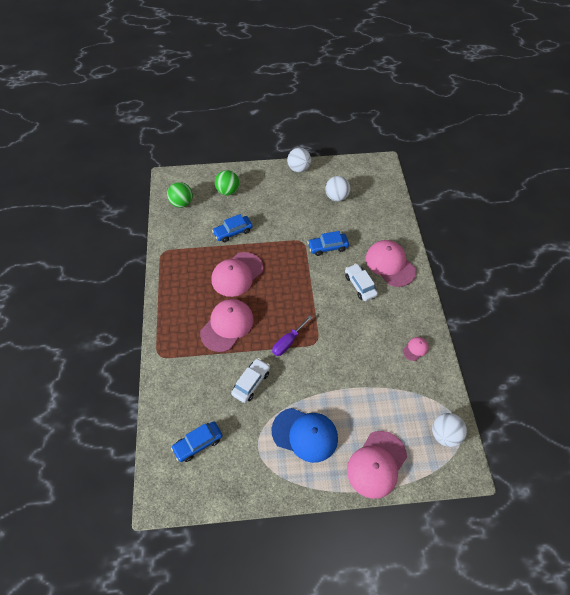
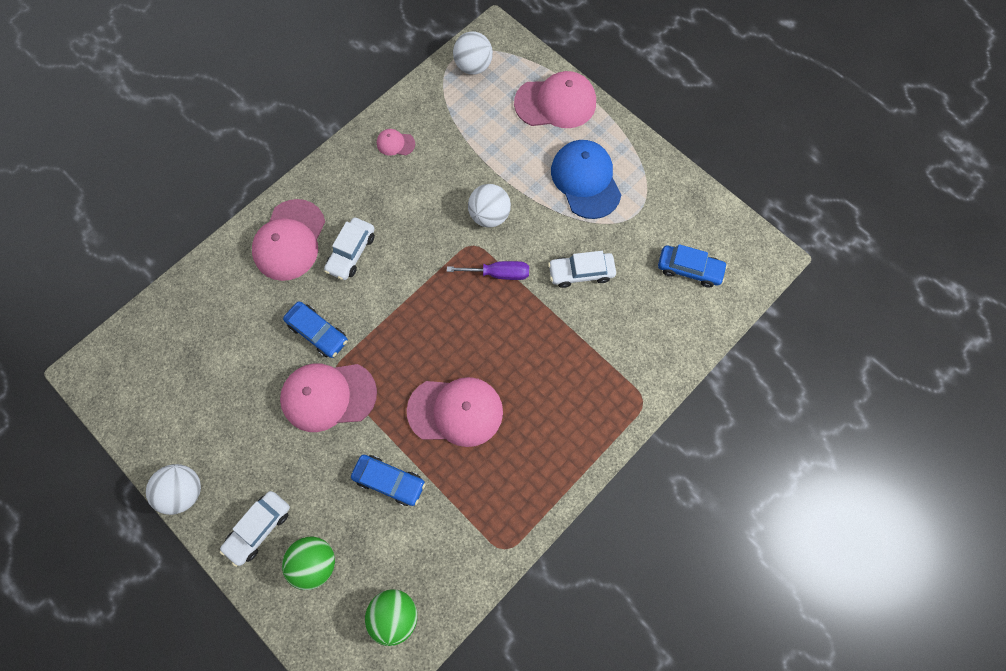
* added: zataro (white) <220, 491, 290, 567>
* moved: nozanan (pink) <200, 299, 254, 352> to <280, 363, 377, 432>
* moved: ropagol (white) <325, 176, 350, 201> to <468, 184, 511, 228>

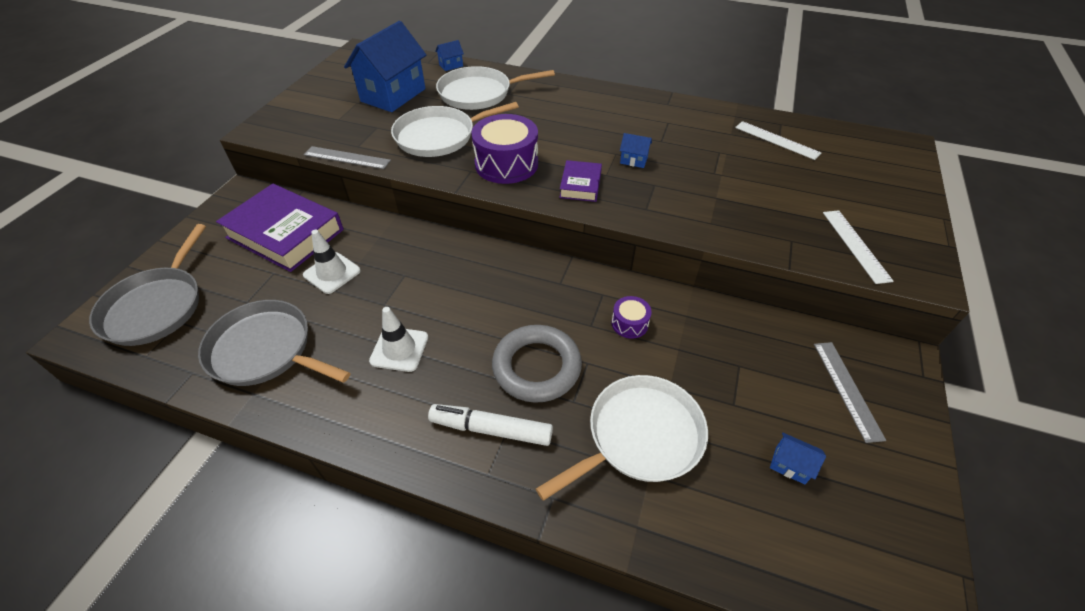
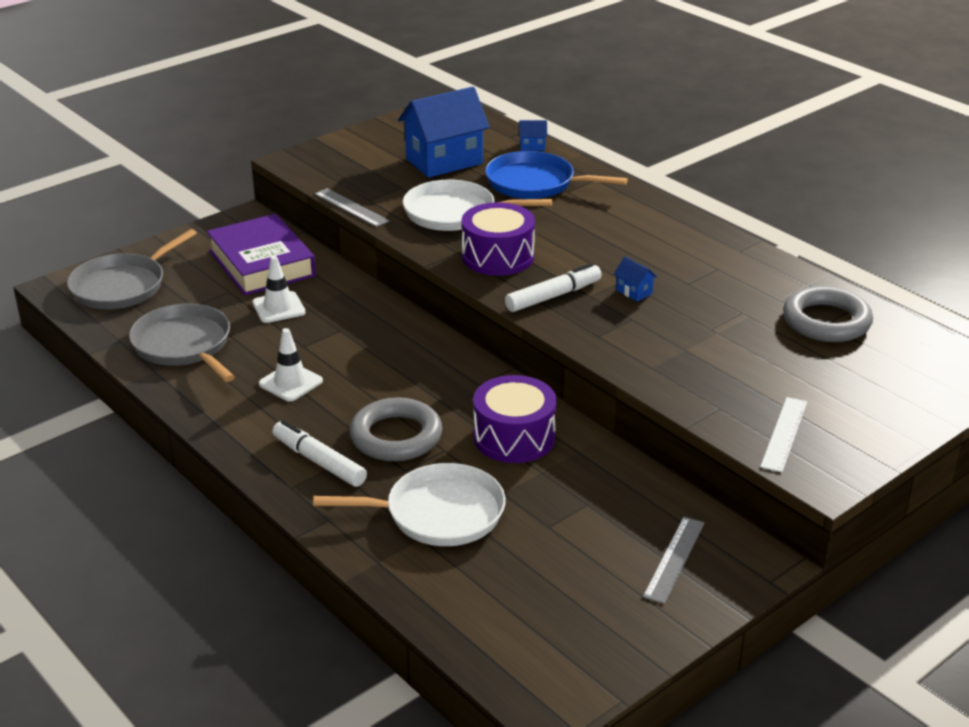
* resized: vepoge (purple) <612, 296, 652, 339> = <473, 375, 557, 463> x2.01
* recoloured: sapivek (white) <436, 66, 555, 110> to sapivek (blue) <485, 151, 628, 199>
* replaced: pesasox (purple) <559, 160, 602, 202> to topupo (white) <505, 263, 602, 312>
* replaced: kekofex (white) <735, 121, 821, 160> to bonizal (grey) <783, 286, 873, 342>
* removed: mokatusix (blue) <770, 432, 826, 484>

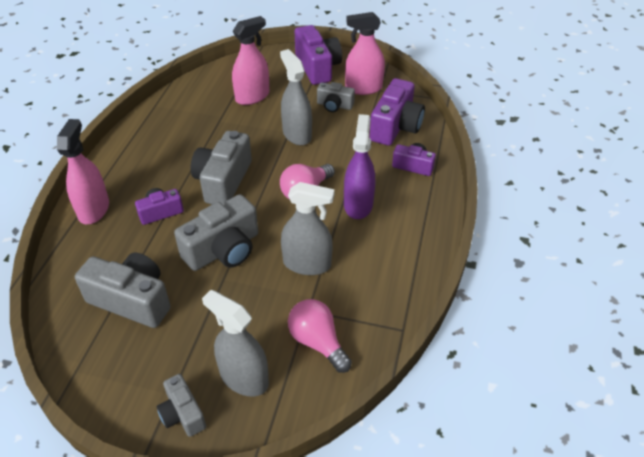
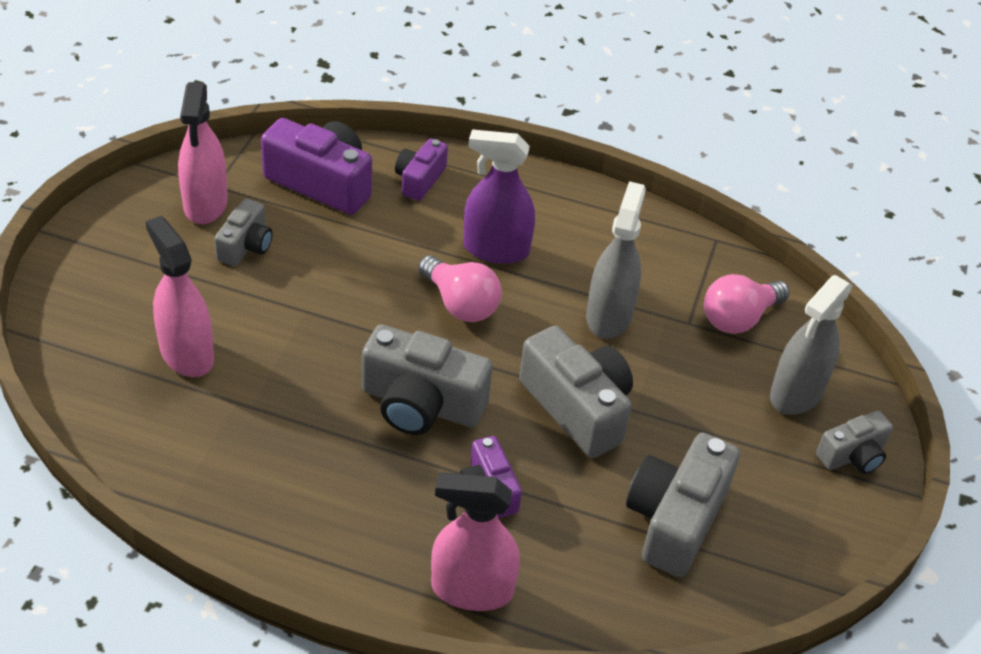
* removed: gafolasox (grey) <280, 49, 312, 146>
* removed: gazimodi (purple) <295, 25, 342, 85>

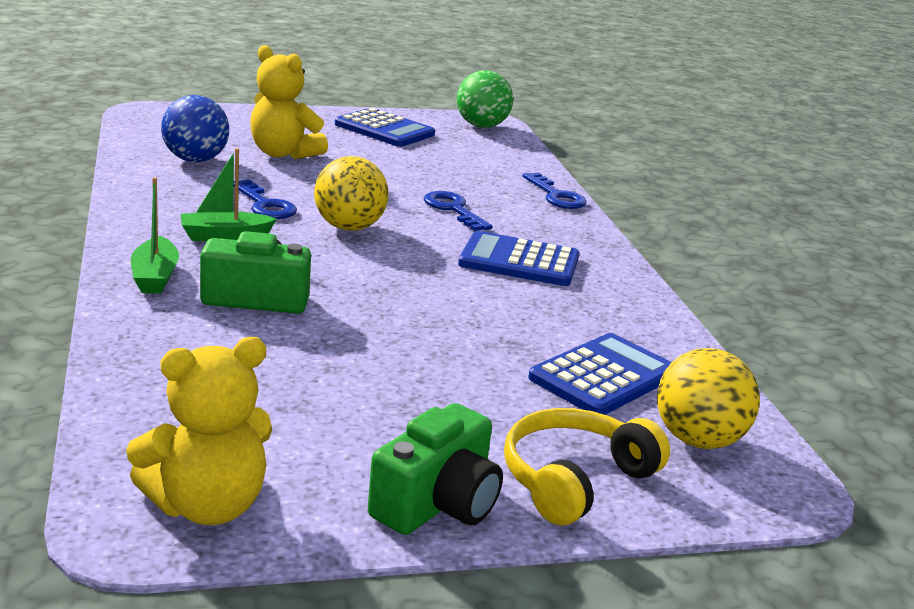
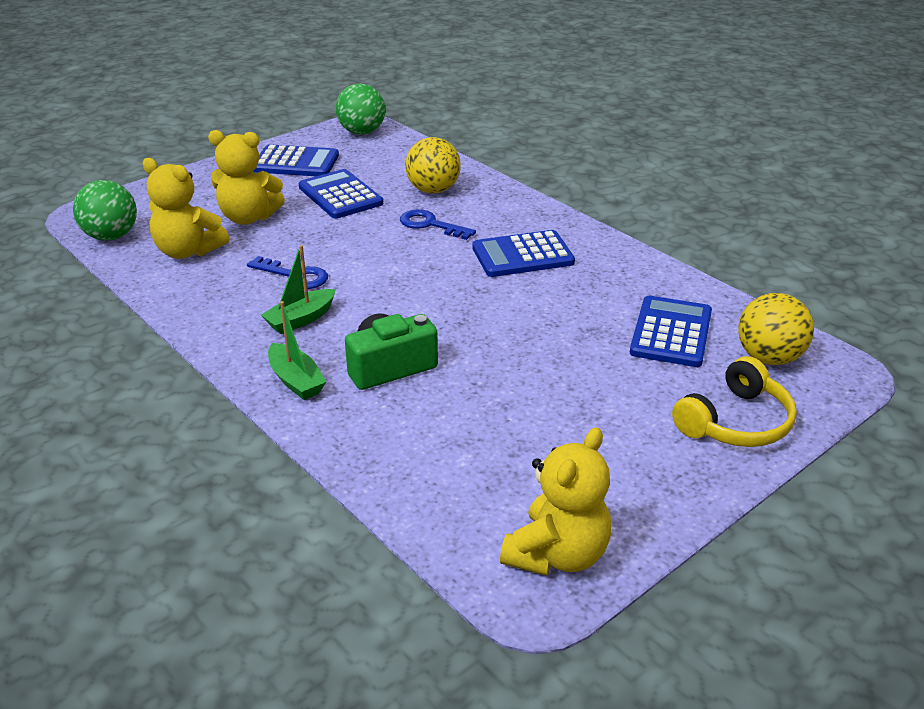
* added: ropagol (green) <73, 180, 137, 241>
* replaced: ropagol (blue) <161, 95, 229, 162> to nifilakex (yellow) <143, 158, 229, 259>
* added: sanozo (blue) <299, 169, 383, 219>
* moved: ropagol (yellow) <314, 156, 389, 231> to <405, 137, 461, 194>
* turned: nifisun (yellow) <504, 408, 670, 525> = <672, 356, 797, 447> 150 degrees counterclockwise
* removed: gazimodi (green) <368, 403, 503, 535>
* removed: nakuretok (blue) <522, 172, 587, 209>

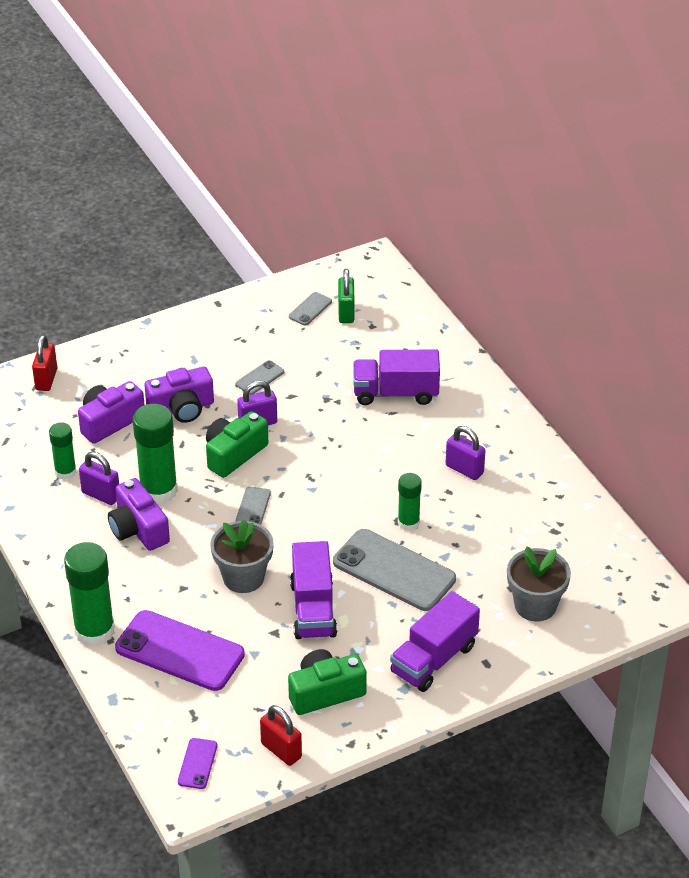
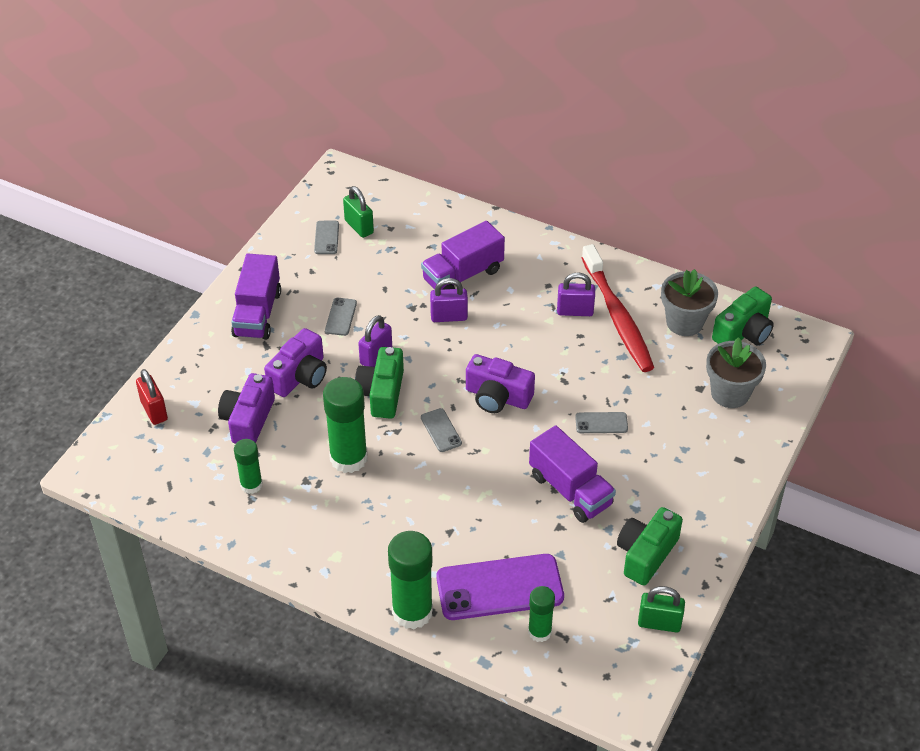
* moved: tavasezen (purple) <390, 591, 480, 692> to <231, 254, 281, 340>
* moved: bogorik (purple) <79, 452, 119, 505> to <430, 278, 468, 322>
* moved: gazimodi (purple) <108, 478, 170, 551> to <466, 354, 535, 413>
* moved: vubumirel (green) <398, 473, 422, 531> to <528, 586, 555, 642>
* resized: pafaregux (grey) <333, 529, 456, 611> = <575, 412, 628, 433> x0.46
* added: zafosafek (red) <582, 244, 654, 372>
* recoloured: bogorik (red) <260, 705, 302, 766> to bogorik (green) <638, 586, 685, 633>
* moved: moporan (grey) <211, 519, 274, 593> to <661, 269, 718, 336>
* added: gazimodi (green) <712, 287, 774, 346>
* removed: pafaregux (purple) <178, 738, 217, 789>

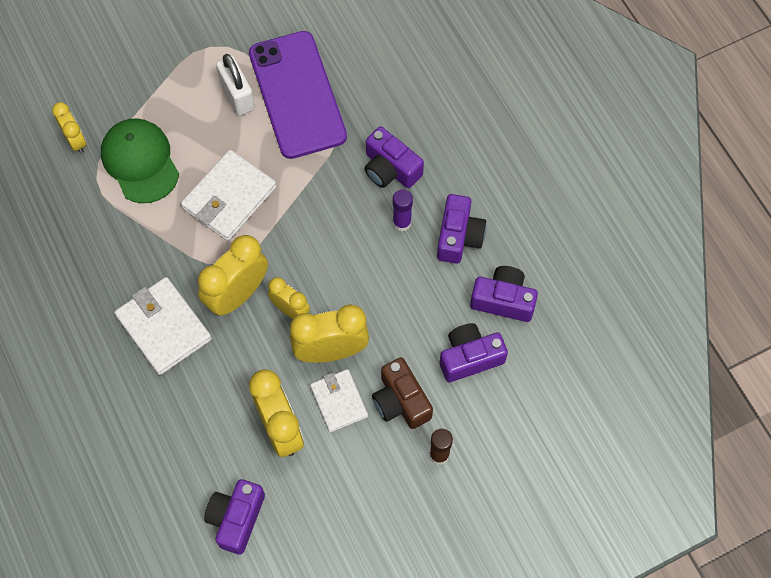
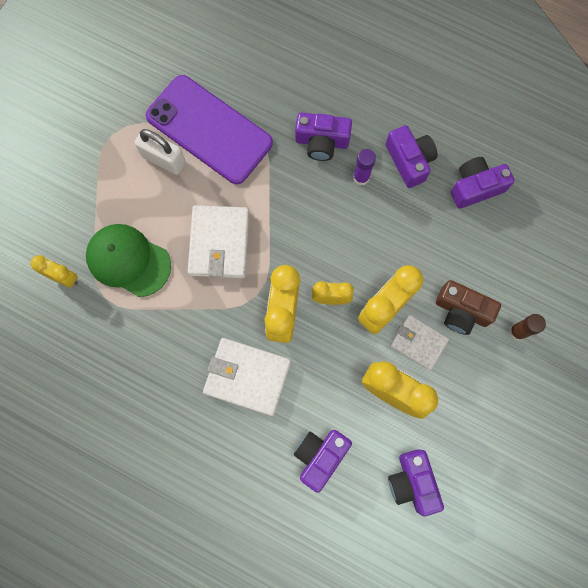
* moved: gazimodi (purple) <440, 323, 508, 382> to <294, 430, 352, 493>

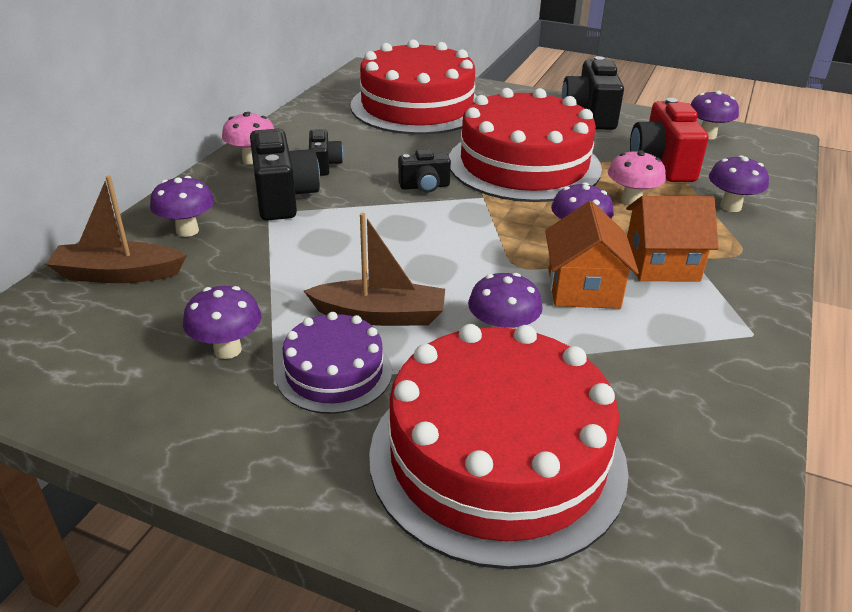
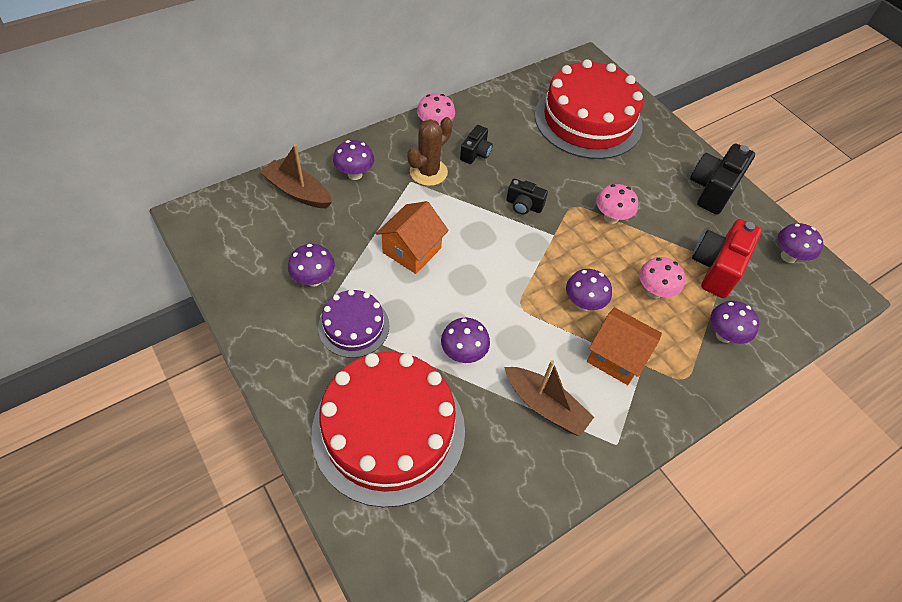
* moved: mokatusix (orange) <545, 201, 639, 309> to <376, 201, 449, 274>
* replaced: gazimodi (black) <250, 129, 320, 221> to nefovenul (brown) <407, 117, 453, 186>
* moved: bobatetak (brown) <304, 213, 445, 326> to <504, 360, 594, 436>
* replaced: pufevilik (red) <449, 88, 602, 202> to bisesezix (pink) <596, 184, 638, 224>

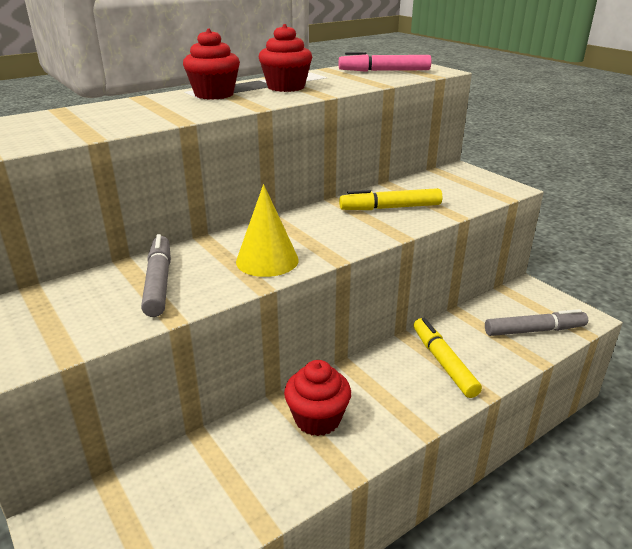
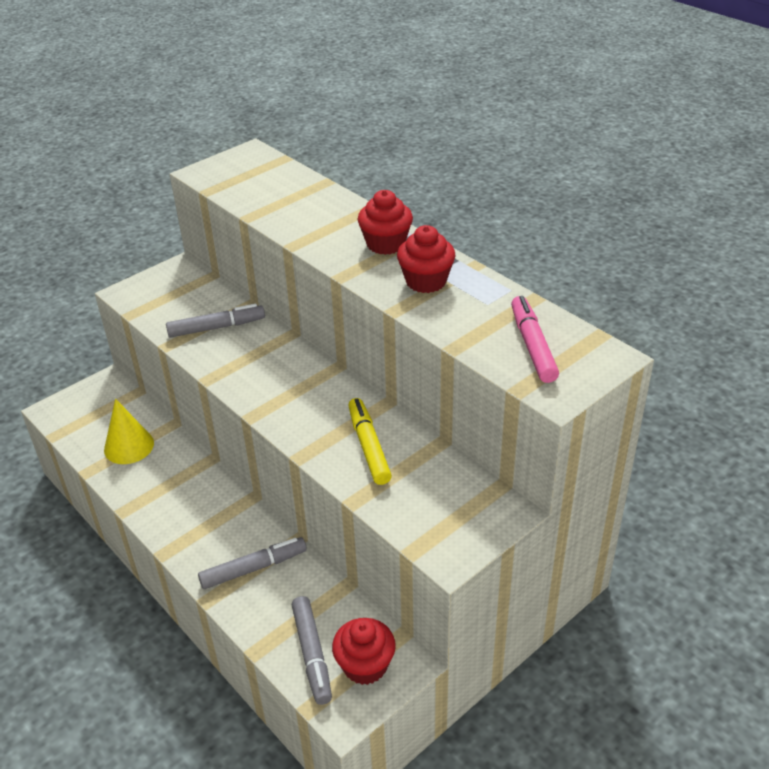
* moved: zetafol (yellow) <236, 184, 299, 277> to <104, 399, 154, 464>
* recoloured: topupo (yellow) <414, 318, 482, 398> to topupo (grey) <198, 537, 307, 589>
* moved: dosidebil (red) <284, 360, 351, 436> to <332, 618, 396, 685>

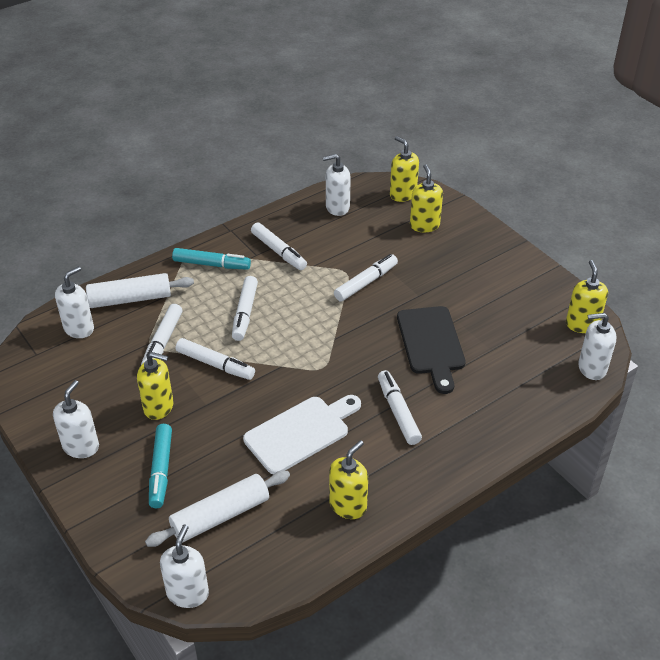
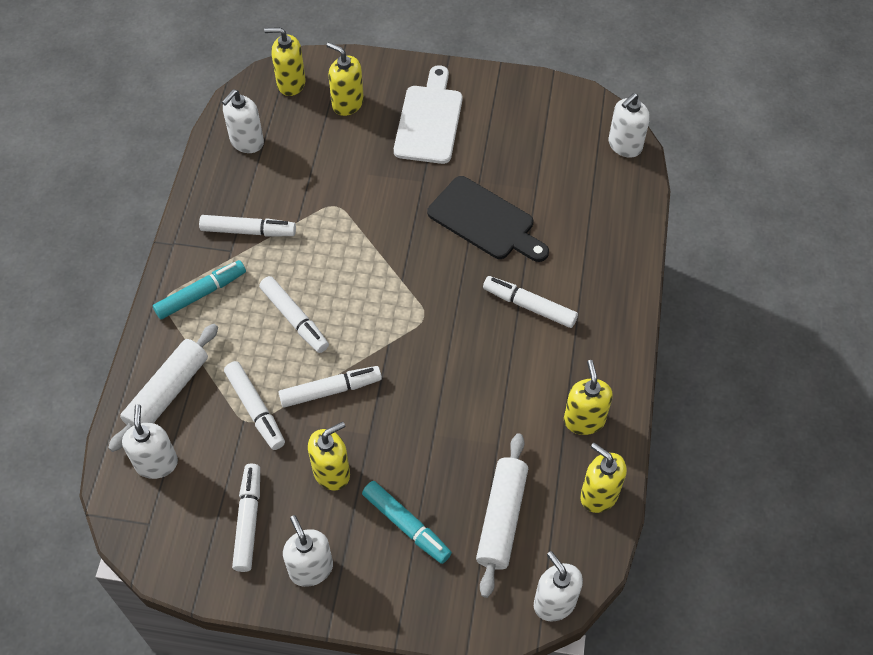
* moved: topupo (white) <334, 254, 398, 302> to <232, 464, 260, 572>
* moved: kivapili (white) <243, 395, 361, 475> to <394, 65, 463, 164>
* moved: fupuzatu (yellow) <566, 260, 608, 333> to <580, 443, 627, 513>

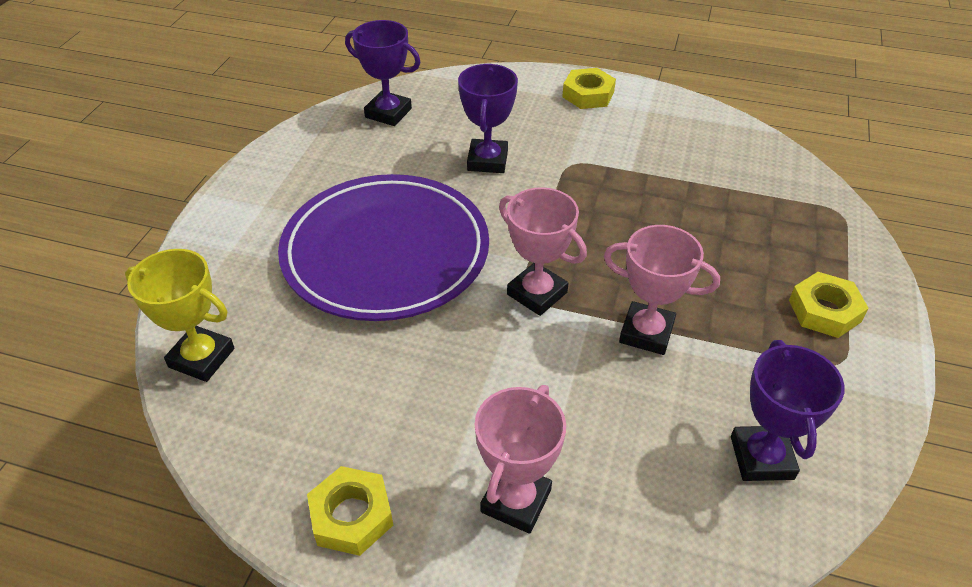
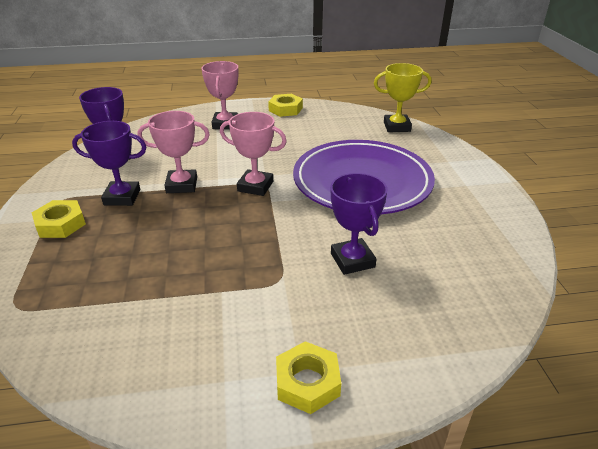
* moved: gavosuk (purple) <345, 20, 421, 126> to <72, 121, 146, 206>

